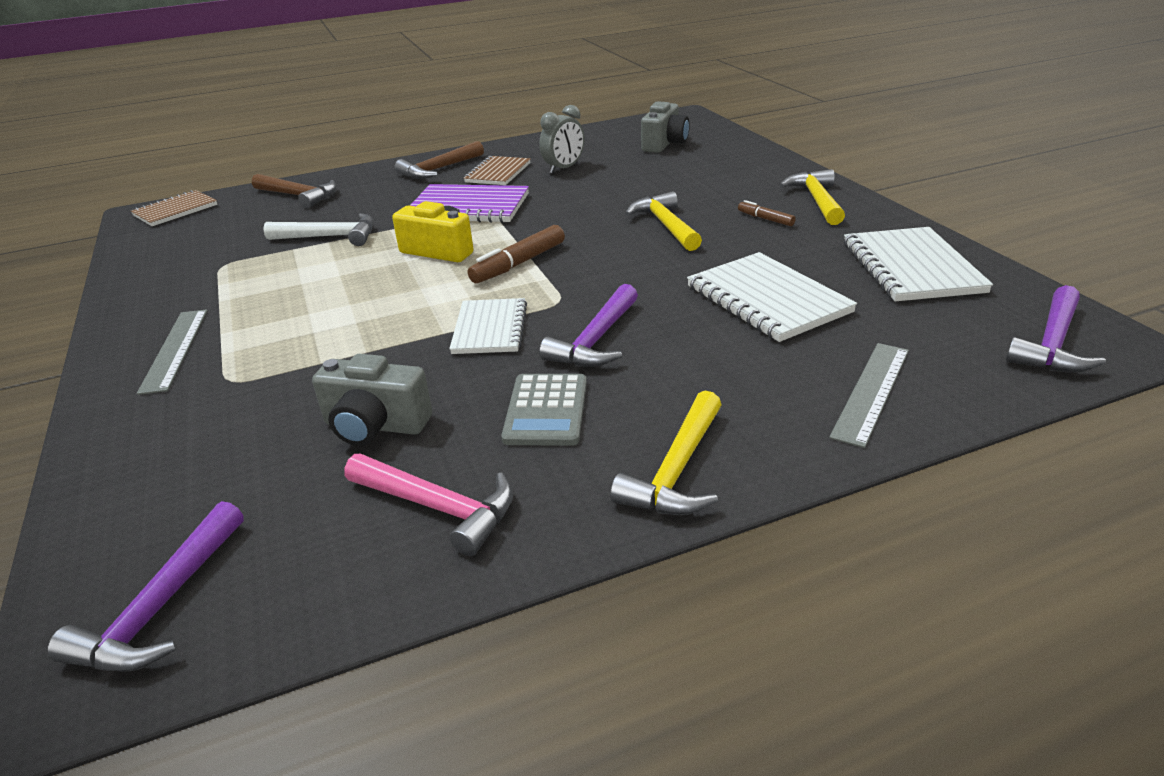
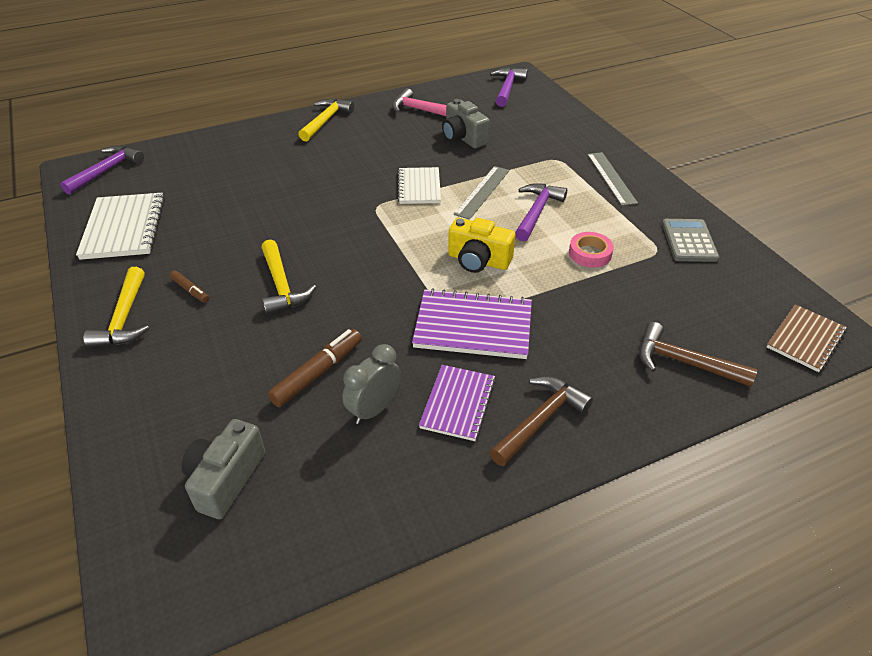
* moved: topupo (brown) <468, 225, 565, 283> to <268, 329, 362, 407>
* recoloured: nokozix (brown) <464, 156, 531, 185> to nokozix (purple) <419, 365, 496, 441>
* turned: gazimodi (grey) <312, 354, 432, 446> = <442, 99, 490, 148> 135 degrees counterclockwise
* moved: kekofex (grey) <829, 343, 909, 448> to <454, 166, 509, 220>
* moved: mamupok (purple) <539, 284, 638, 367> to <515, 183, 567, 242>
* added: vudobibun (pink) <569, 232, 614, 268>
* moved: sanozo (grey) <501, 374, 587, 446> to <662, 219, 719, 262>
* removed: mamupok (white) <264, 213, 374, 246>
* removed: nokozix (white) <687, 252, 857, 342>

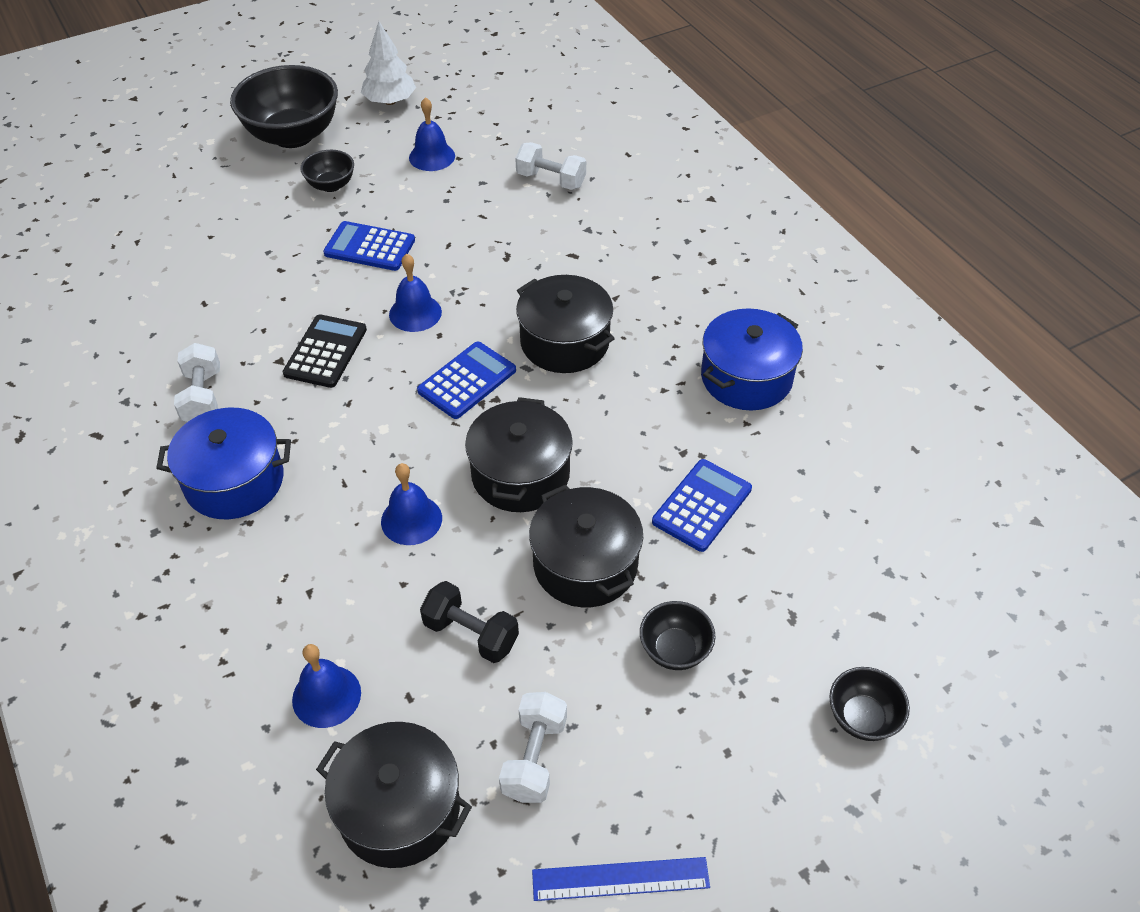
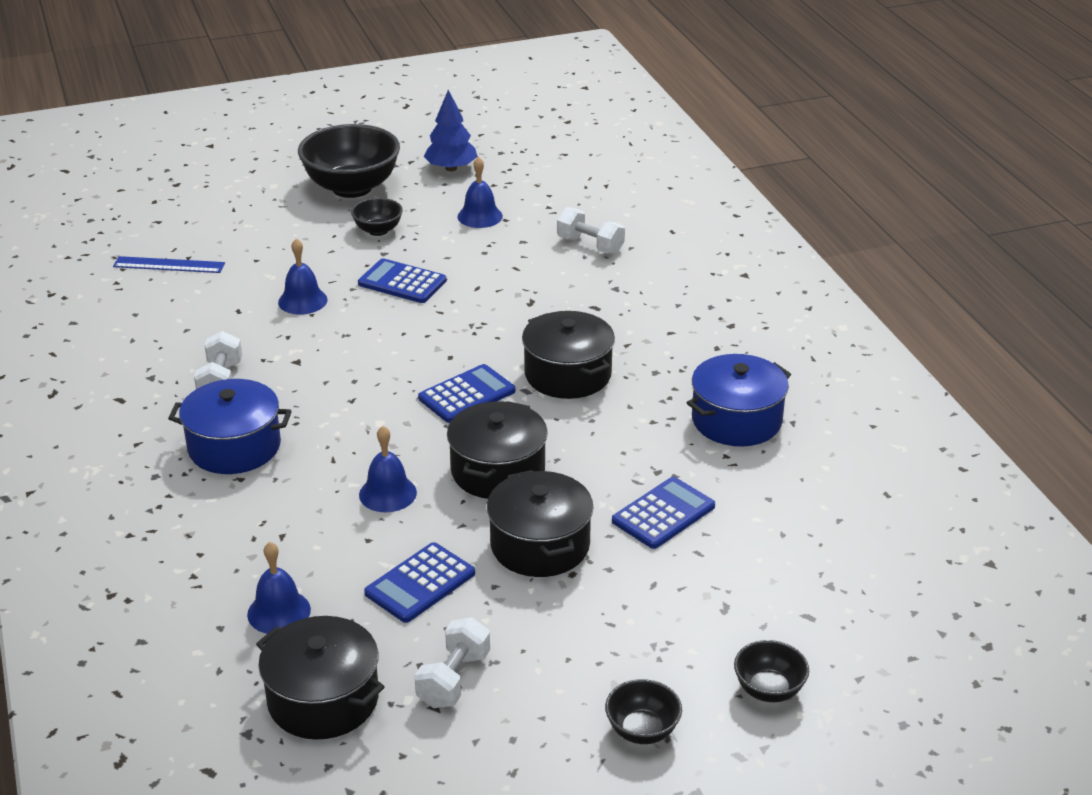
* moved: kekofex (blue) <532, 857, 710, 901> to <113, 256, 225, 273>
* moved: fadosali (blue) <389, 254, 442, 332> to <278, 238, 327, 315>
* replaced: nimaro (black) <420, 581, 519, 663> to sanozo (blue) <364, 542, 475, 623>
* recoloured: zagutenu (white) <361, 21, 416, 105> to zagutenu (blue) <423, 90, 477, 171>
* moved: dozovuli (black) <640, 601, 715, 670> to <605, 679, 682, 744>
* removed: sanozo (black) <283, 314, 367, 388>

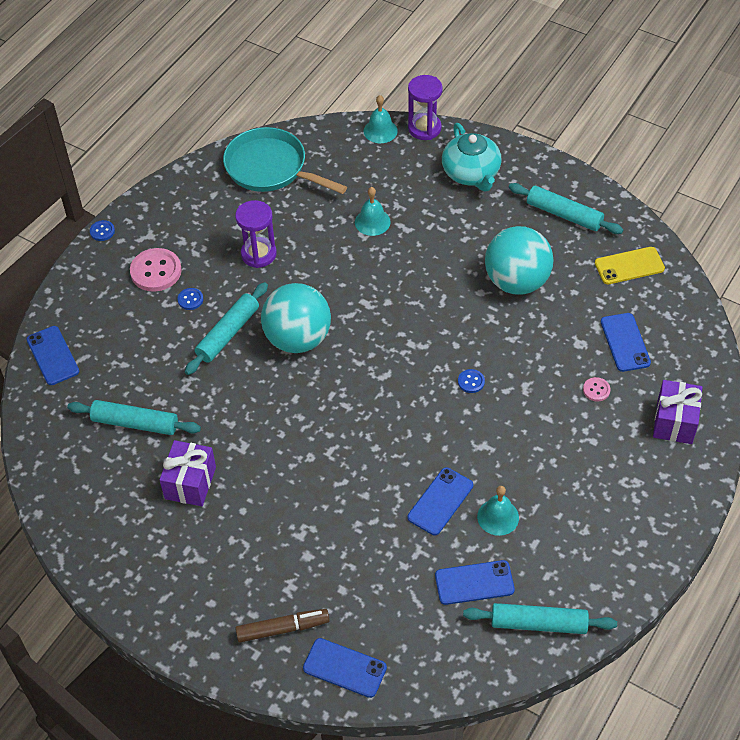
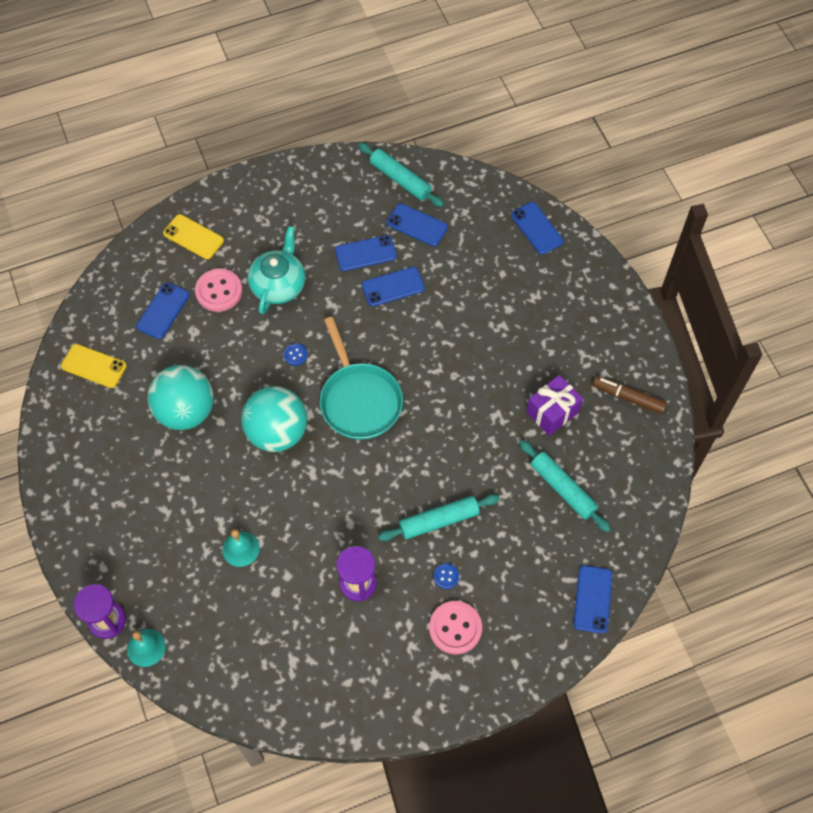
* replaced: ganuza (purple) <653, 380, 703, 444> to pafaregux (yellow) <163, 214, 224, 259>
* resized: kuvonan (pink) <583, 377, 611, 402> = <195, 268, 242, 312> x2.01
* moved: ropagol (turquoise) <261, 283, 331, 353> to <241, 386, 307, 452>
* moved: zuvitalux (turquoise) <442, 123, 502, 192> to <248, 226, 305, 314>
* moved: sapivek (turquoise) <223, 127, 347, 194> to <320, 317, 403, 440>
* replaced: fadosali (turquoise) <477, 486, 519, 536> to pafaregux (blue) <335, 235, 397, 271>
* moved: topupo (brown) <235, 609, 330, 643> to <593, 376, 667, 414>
* removed: kuvonan (blue) <90, 220, 115, 241>
* removed: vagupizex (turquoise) <508, 183, 623, 234>

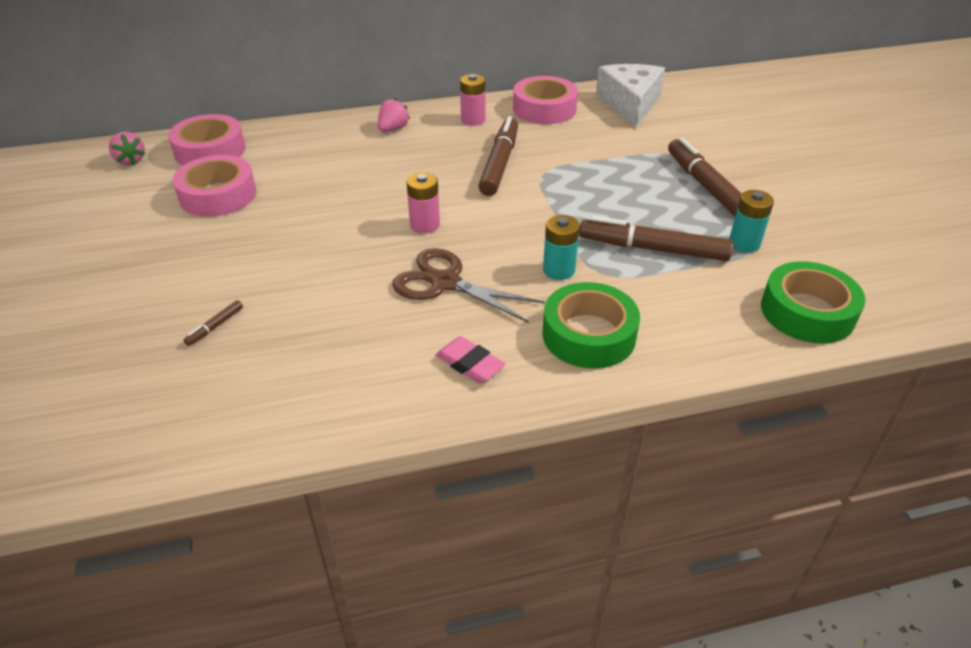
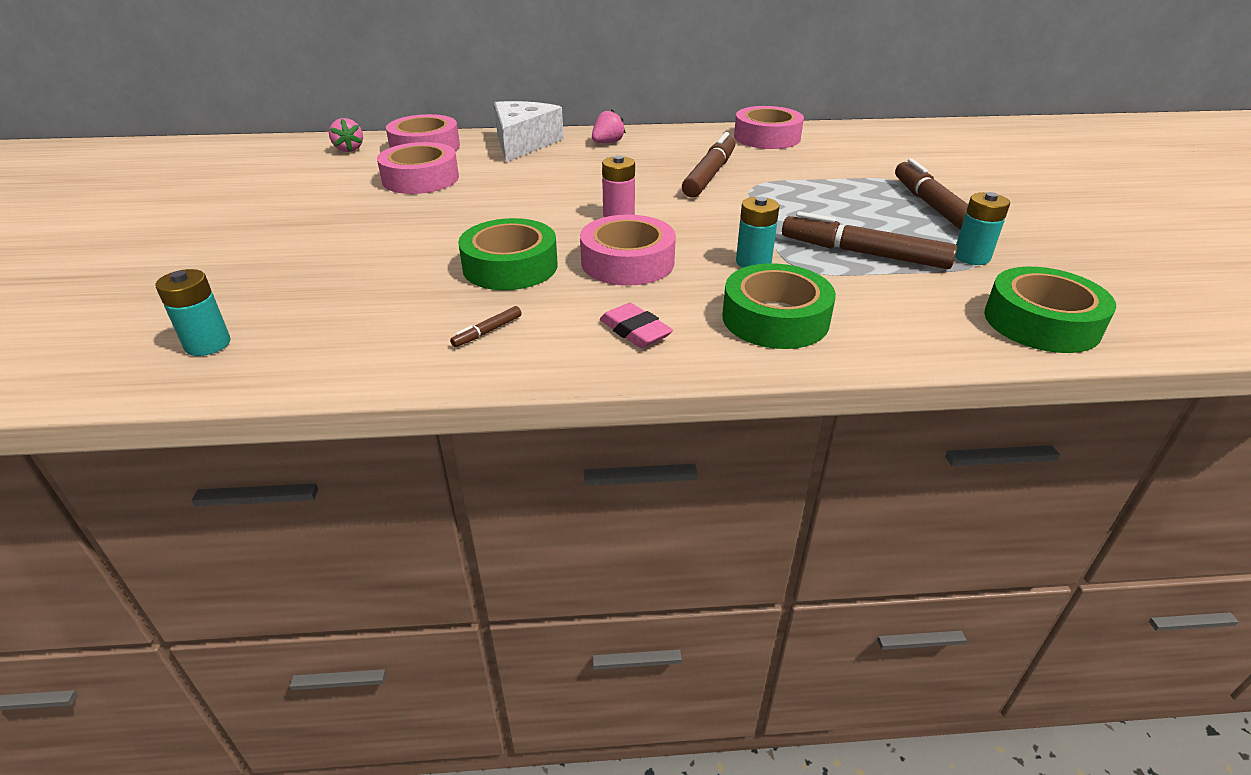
* added: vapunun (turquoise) <155, 269, 231, 356>
* moved: topupo (brown) <184, 300, 243, 346> to <450, 306, 522, 347>
* added: vudobibun (green) <458, 218, 558, 290>
* moved: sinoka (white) <596, 64, 665, 128> to <494, 101, 564, 162>
* replaced: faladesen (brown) <392, 248, 545, 323> to vudobibun (pink) <580, 215, 676, 286>
* removed: vapunun (pink) <460, 74, 486, 126>

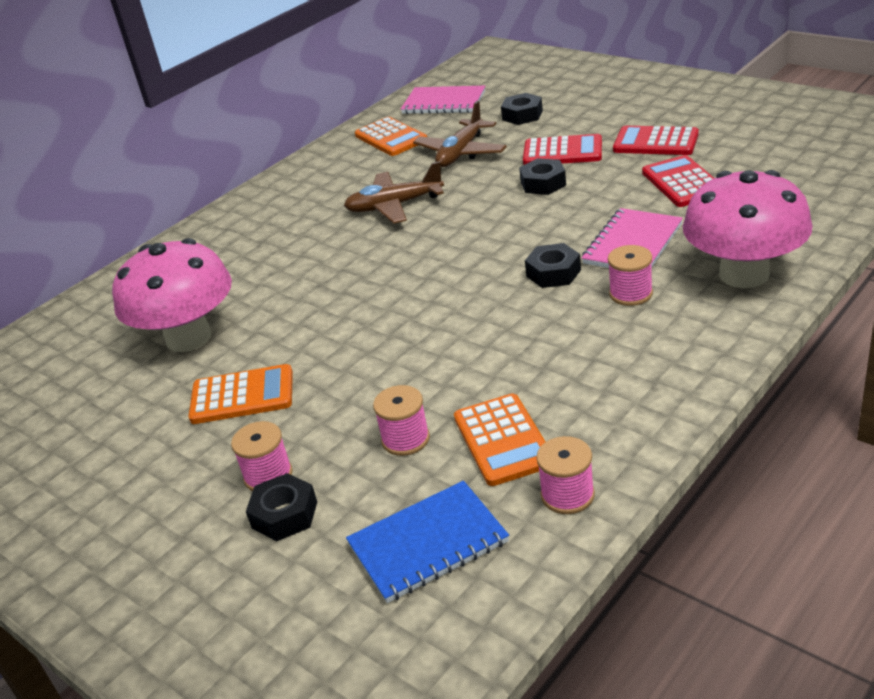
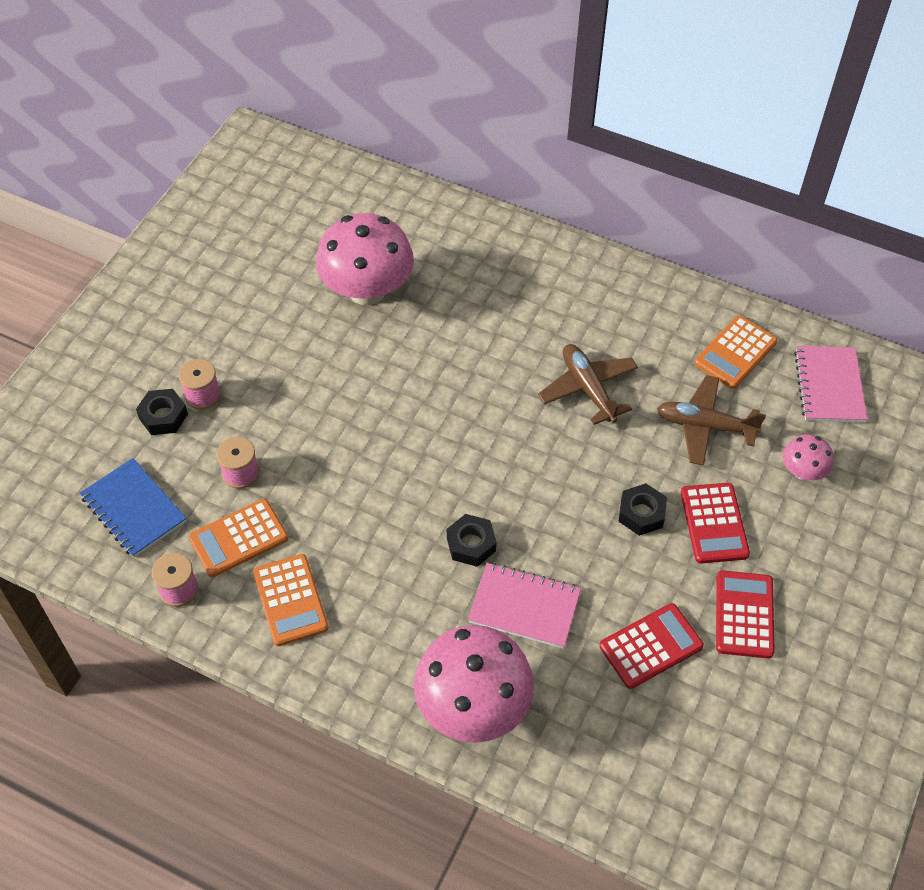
* moved: sanozo (orange) <188, 364, 293, 424> to <253, 554, 329, 646>
* replaced: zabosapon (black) <501, 93, 543, 125> to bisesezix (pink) <783, 434, 834, 480>
* removed: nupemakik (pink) <608, 245, 653, 306>

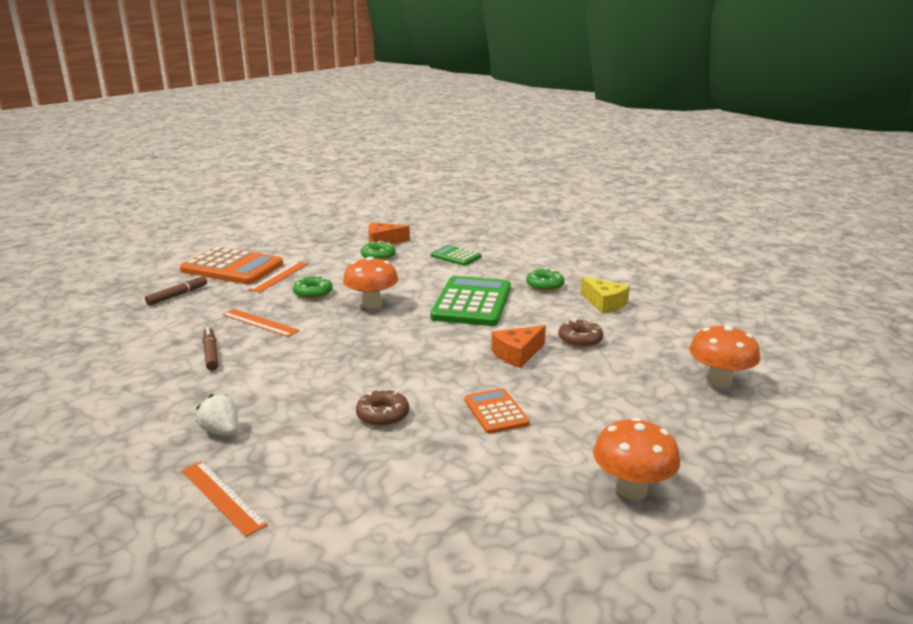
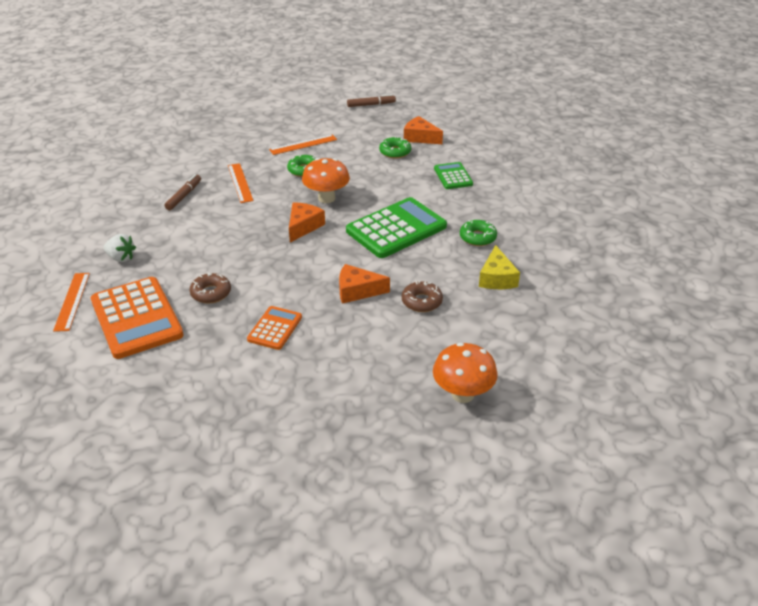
* moved: sanozo (orange) <180, 247, 283, 284> to <91, 277, 184, 359>
* turned: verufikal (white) <196, 394, 238, 436> = <104, 234, 136, 262> 120 degrees clockwise
* added: sinoka (orange) <289, 202, 325, 243>
* moved: topupo (brown) <145, 275, 207, 305> to <347, 94, 396, 107>
* removed: bisesezix (orange) <593, 417, 680, 500>

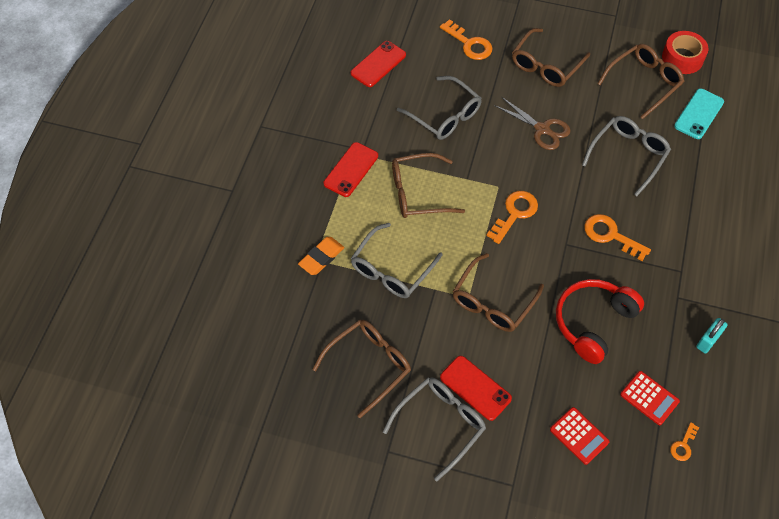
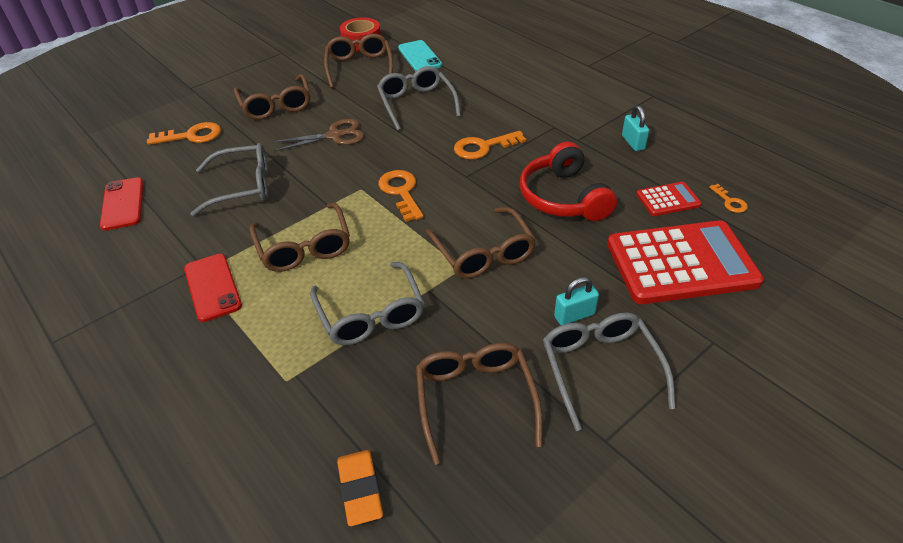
* turned: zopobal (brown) <392, 153, 465, 218> = <250, 203, 350, 272> 45 degrees counterclockwise
* moved: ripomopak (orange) <298, 237, 344, 275> to <337, 450, 383, 526>
* replaced: pafaregux (red) <440, 356, 512, 421> to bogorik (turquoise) <554, 277, 599, 325>
* resized: sanozo (red) <550, 407, 610, 465> = <607, 220, 764, 304> x2.18

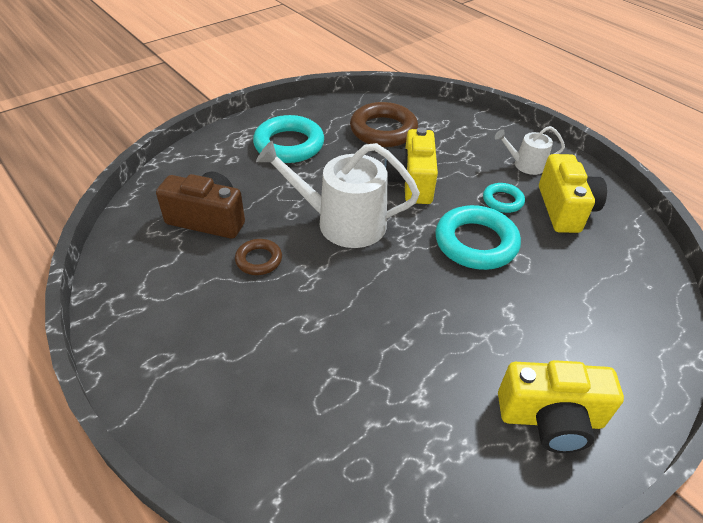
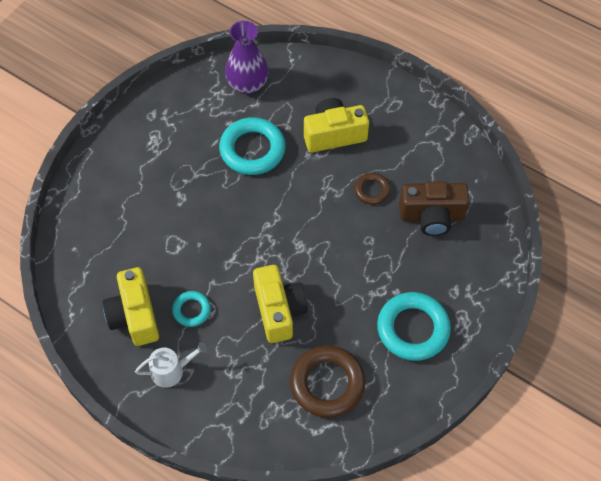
* moved: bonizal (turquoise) <435, 205, 521, 270> to <219, 117, 286, 175>
* added: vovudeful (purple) <225, 21, 269, 94>
* moved: gazimodi (yellow) <498, 360, 624, 453> to <304, 98, 369, 153>
* removed: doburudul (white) <256, 141, 420, 248>

